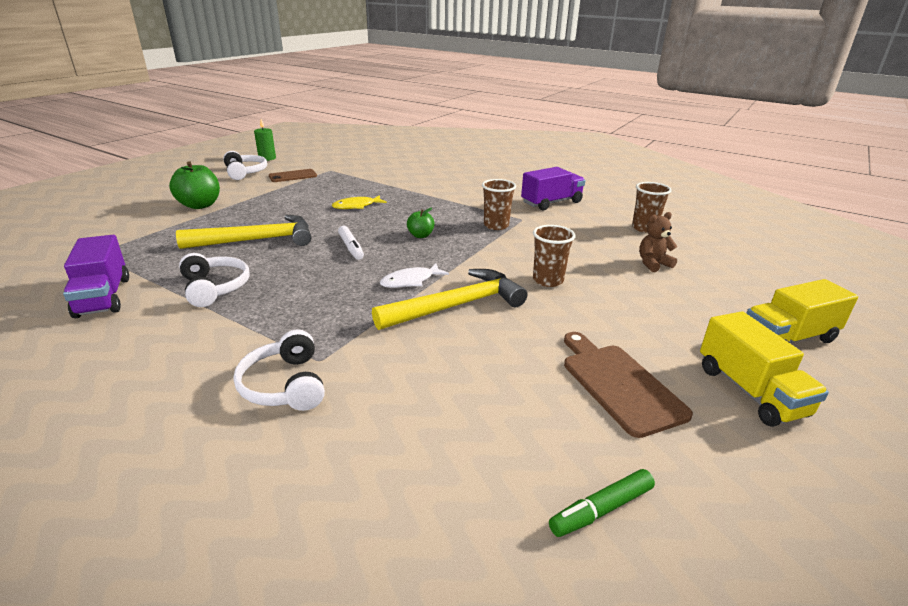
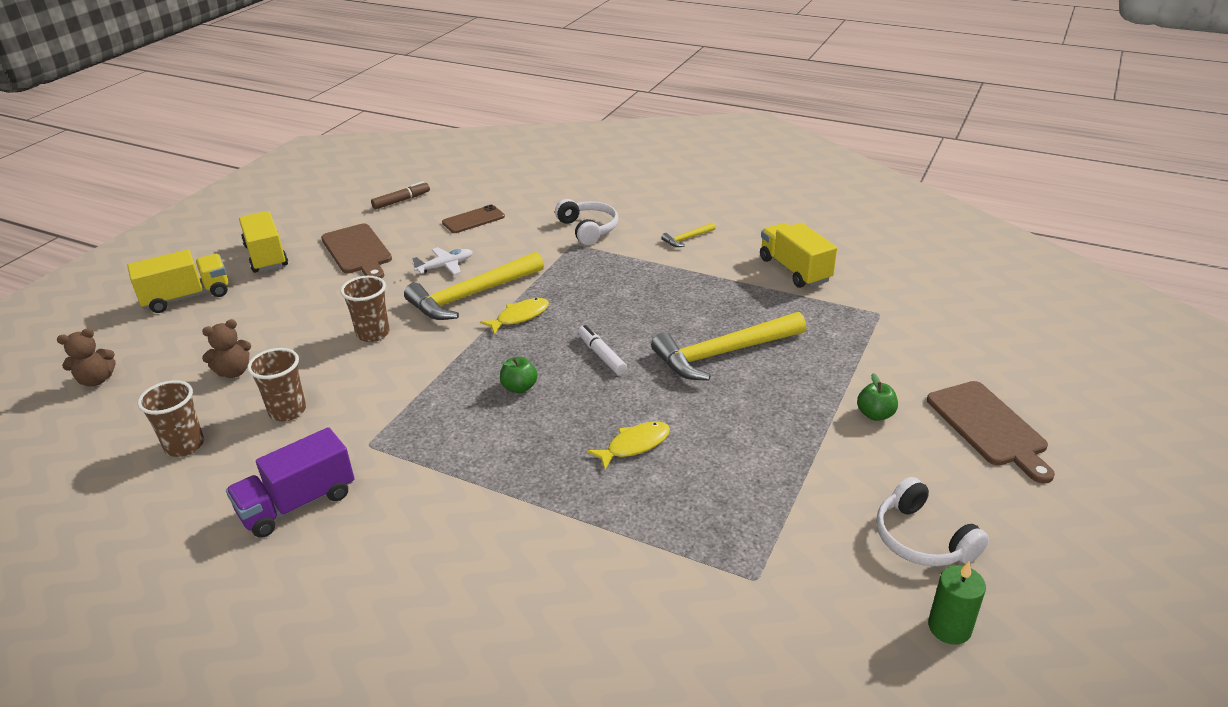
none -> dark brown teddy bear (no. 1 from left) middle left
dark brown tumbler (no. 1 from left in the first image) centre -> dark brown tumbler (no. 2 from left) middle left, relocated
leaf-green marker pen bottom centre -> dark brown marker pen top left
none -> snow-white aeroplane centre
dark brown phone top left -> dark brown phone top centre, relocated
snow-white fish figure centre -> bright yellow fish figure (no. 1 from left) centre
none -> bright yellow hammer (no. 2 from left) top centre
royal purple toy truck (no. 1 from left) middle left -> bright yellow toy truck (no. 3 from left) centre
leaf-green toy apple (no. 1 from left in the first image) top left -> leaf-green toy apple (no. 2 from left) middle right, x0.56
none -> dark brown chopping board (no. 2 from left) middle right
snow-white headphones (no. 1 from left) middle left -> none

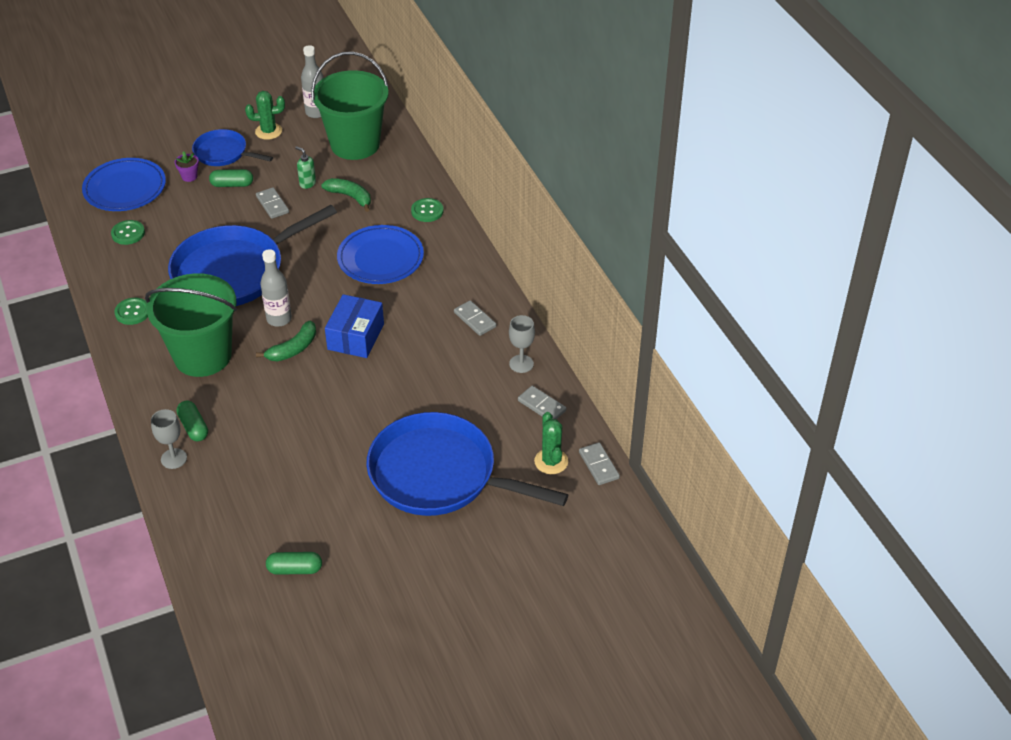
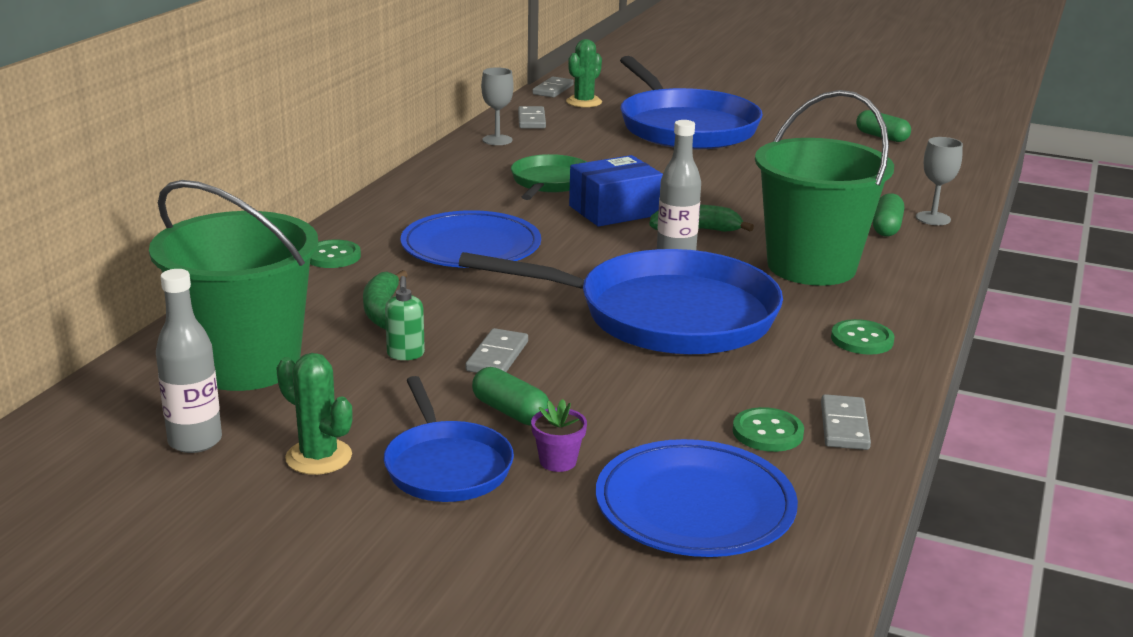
none -> leaf-green frying pan top centre
grey domino tile (no. 2 from left in the first image) centre -> grey domino tile (no. 4 from left) middle right, relocated

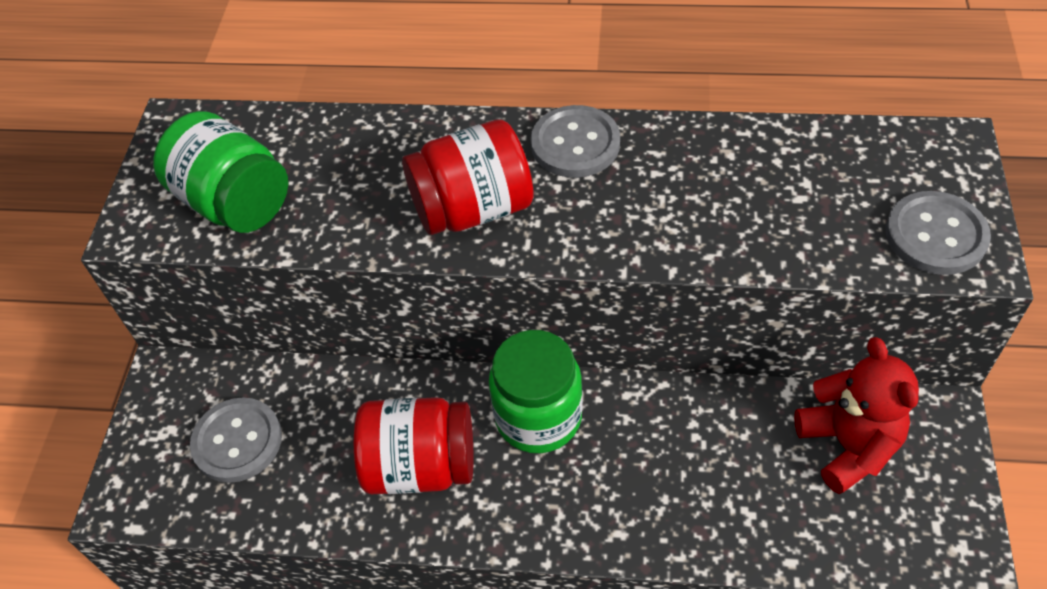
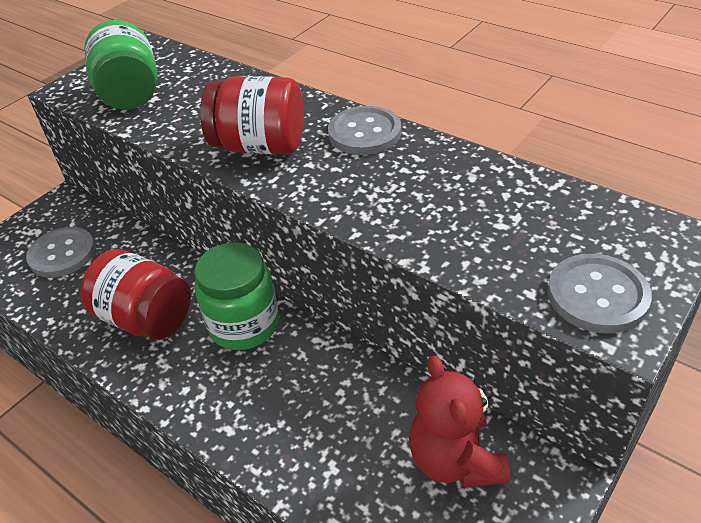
crimson teddy bear bottom right -> crimson teddy bear bottom centre, 150 degrees clockwise

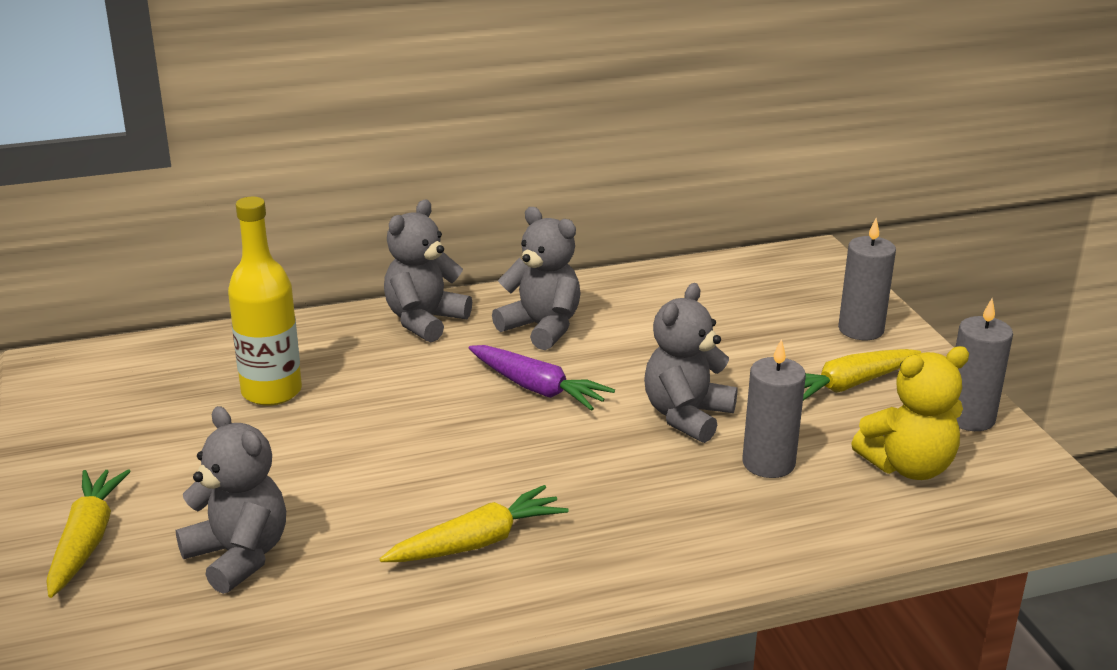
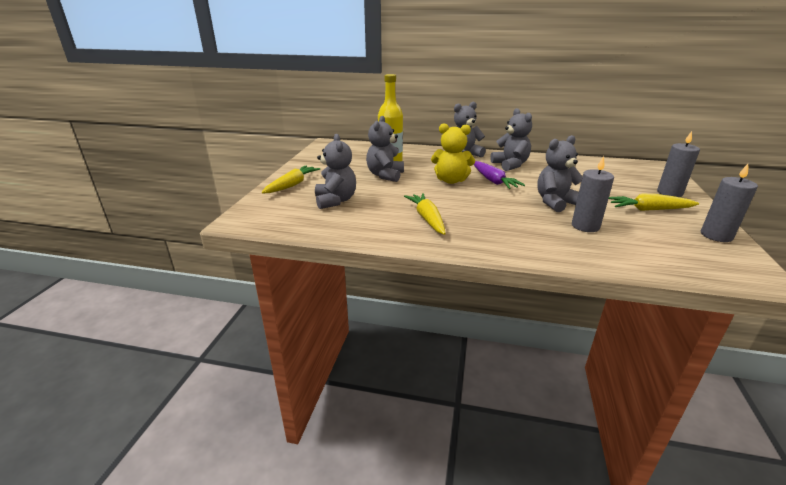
none -> grey teddy bear (no. 2 from left) top centre
bright yellow toy carrot (no. 2 from left) bottom centre -> bright yellow toy carrot (no. 2 from left) centre, 105 degrees counterclockwise
bright yellow teddy bear middle right -> bright yellow teddy bear top centre, relocated

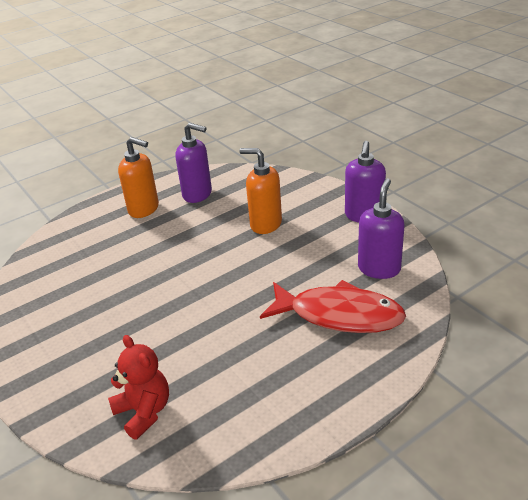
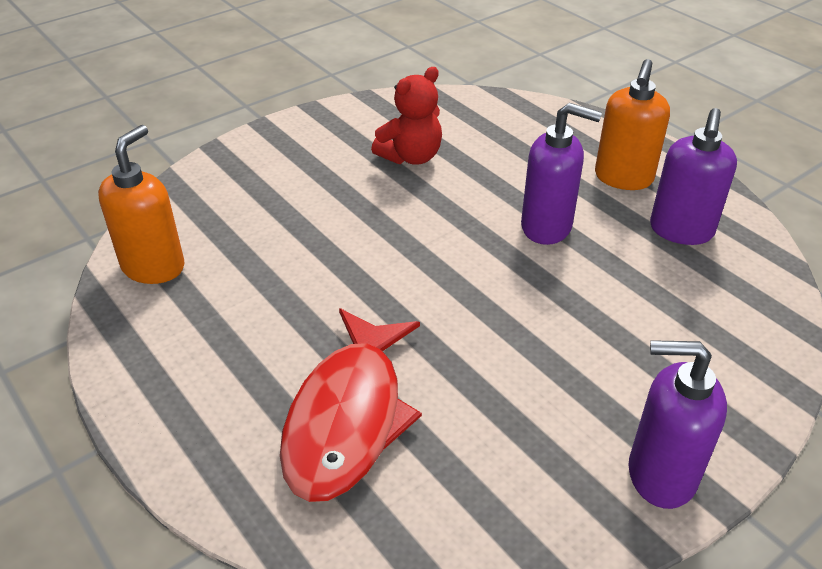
bright orange pump bottle (no. 2 from left in the first image) centre -> bright orange pump bottle (no. 1 from left) middle left, relocated
crimson teddy bear bottom left -> crimson teddy bear top centre, relocated
royal purple pump bottle (no. 3 from left in the first image) middle right -> royal purple pump bottle (no. 1 from left) top right, relocated

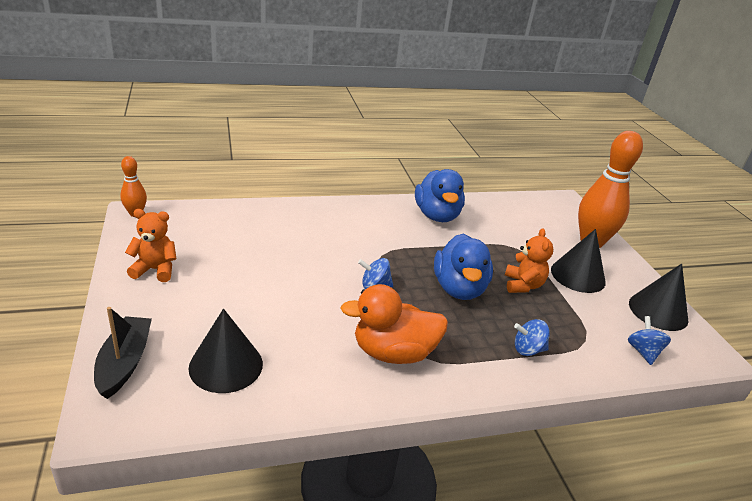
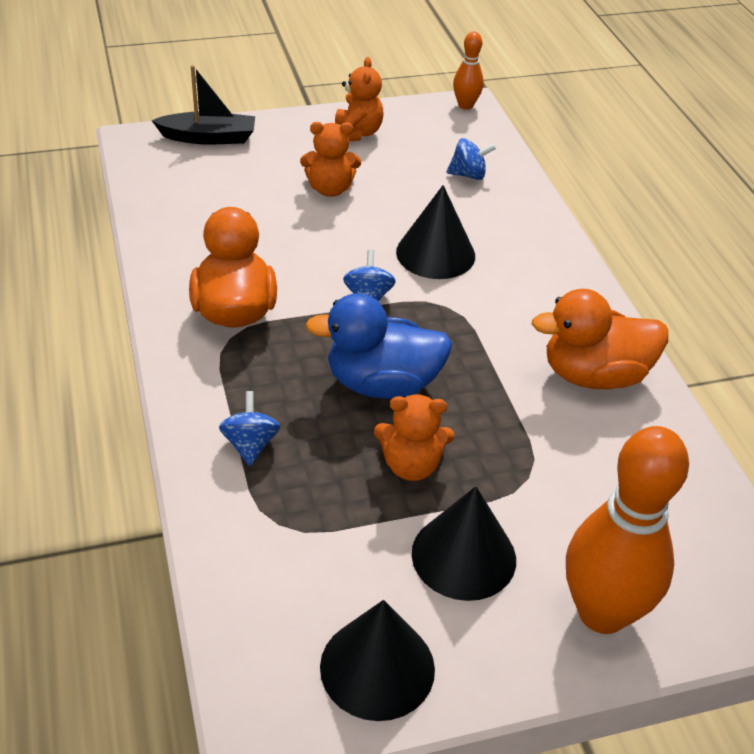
none -> bright orange teddy bear (no. 1 from left) top centre
black cone shape (no. 1 from left in the first image) bottom left -> black cone shape (no. 2 from left) top centre, relocated
cobalt spinning top (no. 3 from left) bottom right -> cobalt spinning top (no. 3 from left) top centre, relocated
cobalt duck (no. 1 from left) centre -> bright orange duck (no. 2 from left) middle right

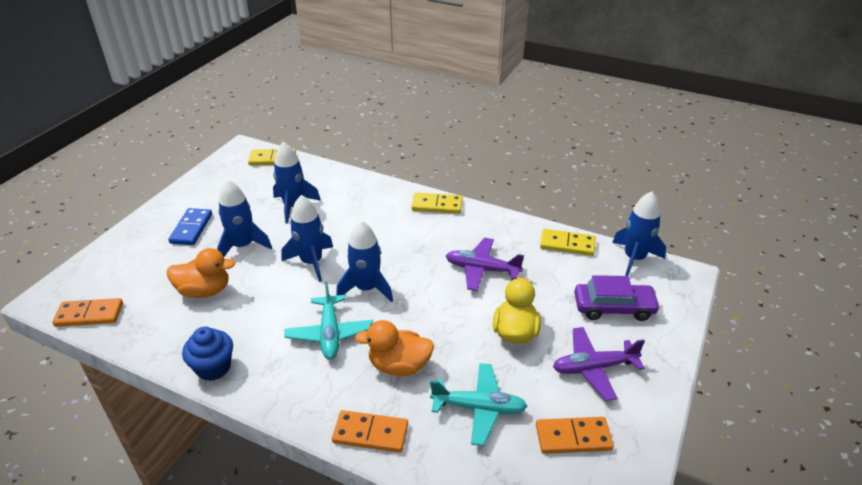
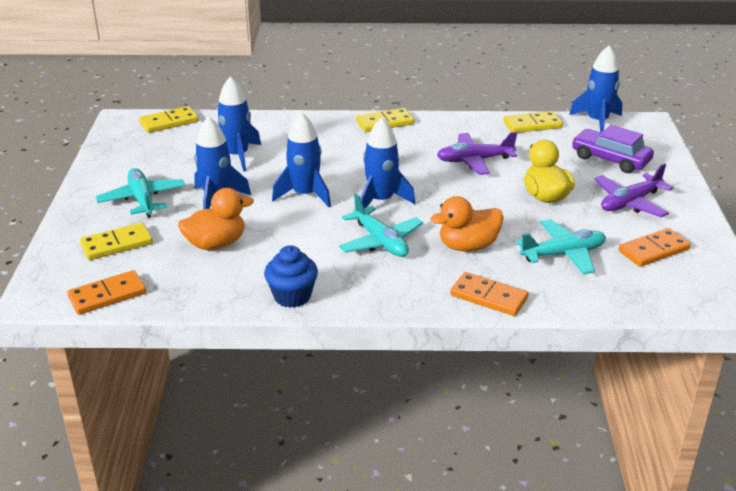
none -> bright yellow domino tile (no. 1 from left) middle left
cobalt domino tile middle left -> turquoise aeroplane (no. 1 from left) middle left
bright orange domino tile (no. 2 from left) bottom centre -> bright orange domino tile (no. 2 from left) centre, 45 degrees clockwise
royal purple automobile middle right -> royal purple automobile top right, 120 degrees counterclockwise

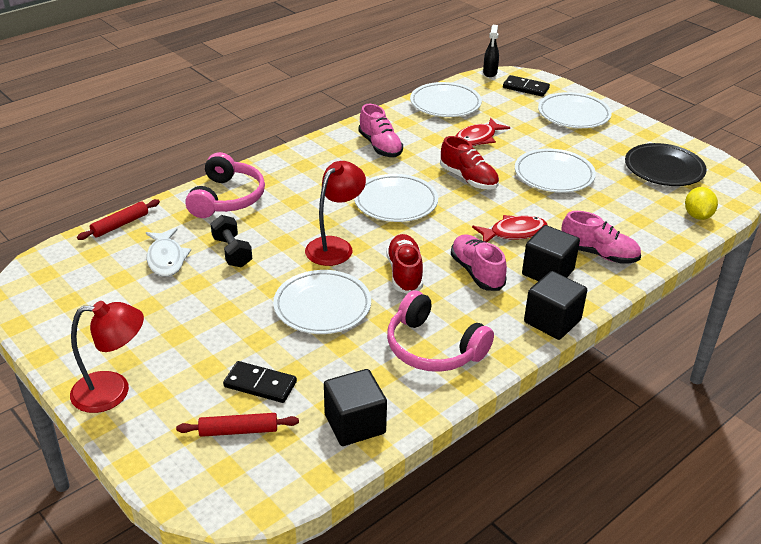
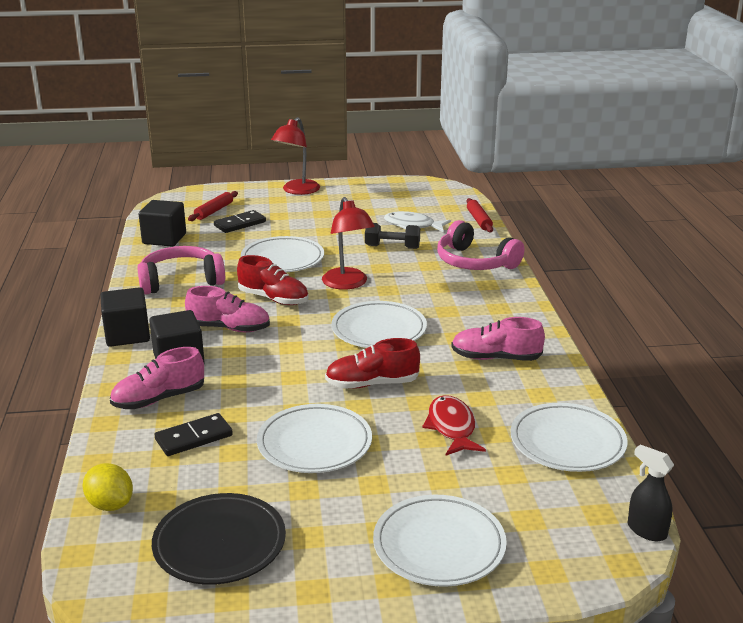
black domino tile (no. 2 from left in the first image) top right -> black domino tile (no. 1 from left) bottom left, relocated
crimson fish figure (no. 2 from left) middle right -> none

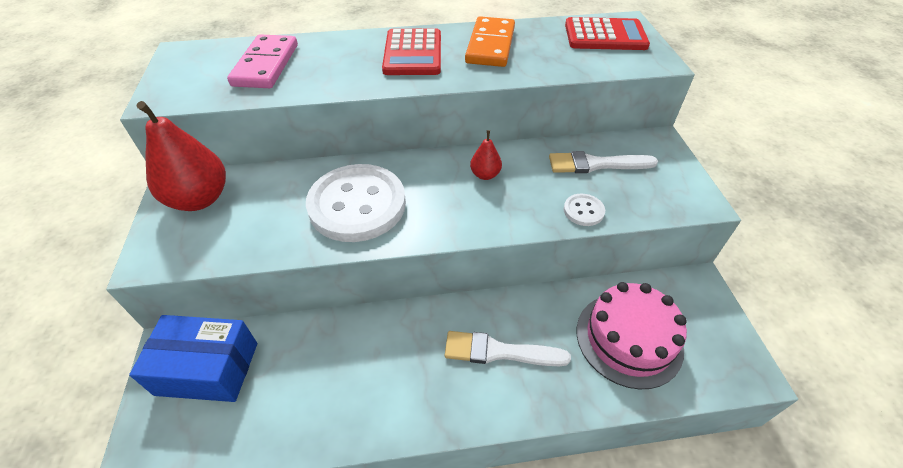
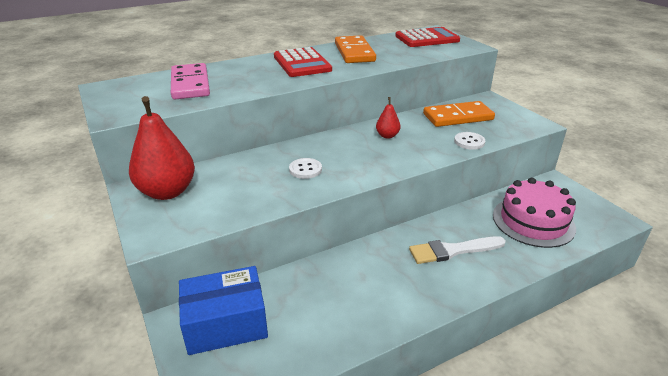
snow-white button (no. 1 from left) centre, x0.41
snow-white brush (no. 2 from left) middle right -> bright orange domino tile (no. 2 from left) top right

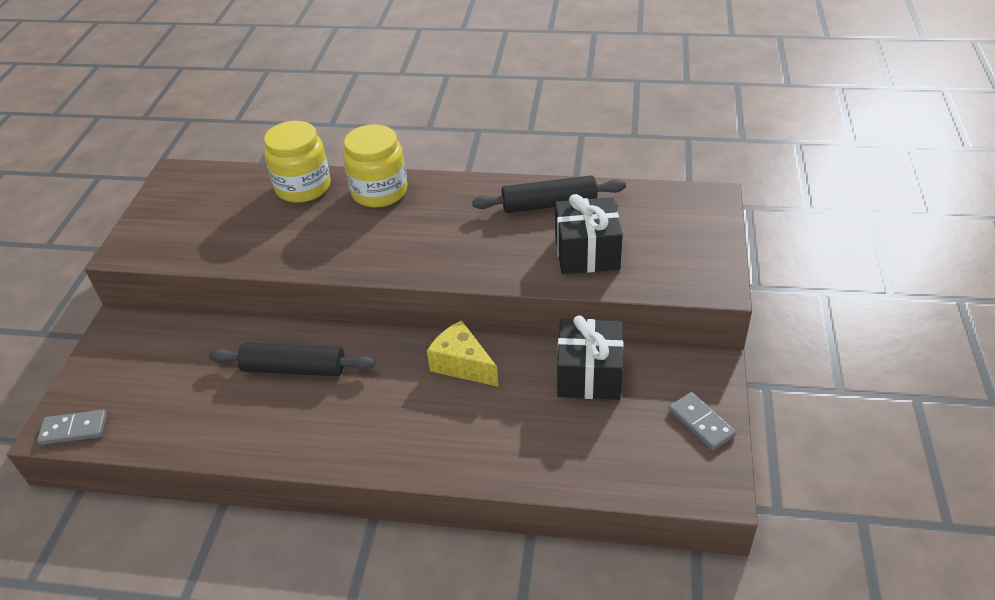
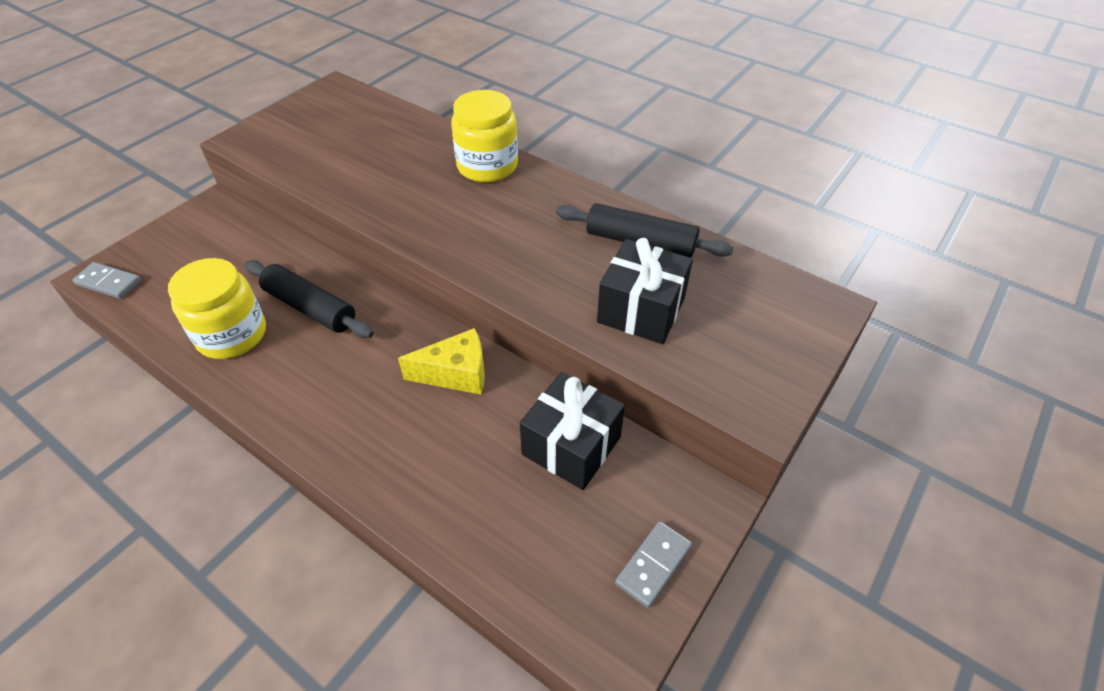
bright yellow jam jar (no. 1 from left) top left -> bright yellow jam jar (no. 1 from left) middle left, relocated
bright yellow cheese centre, 105 degrees clockwise
grey domino tile (no. 2 from left) bottom right -> grey domino tile (no. 2 from left) bottom centre, 45 degrees clockwise

